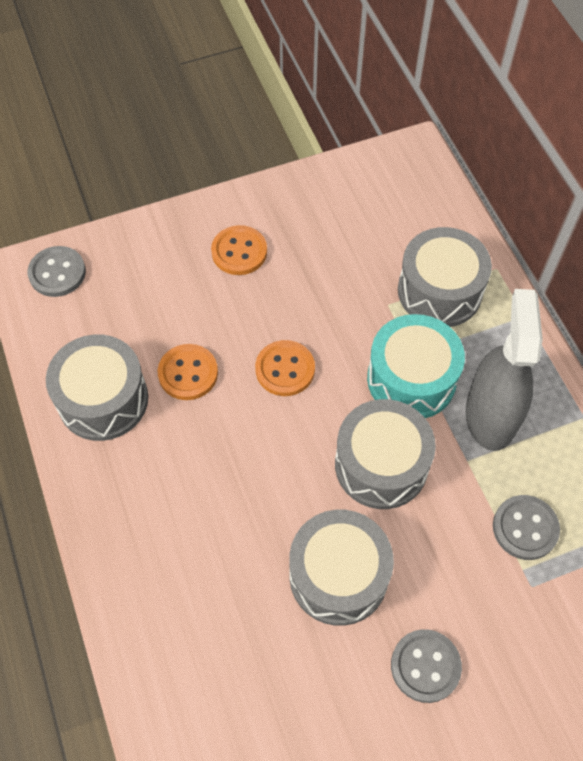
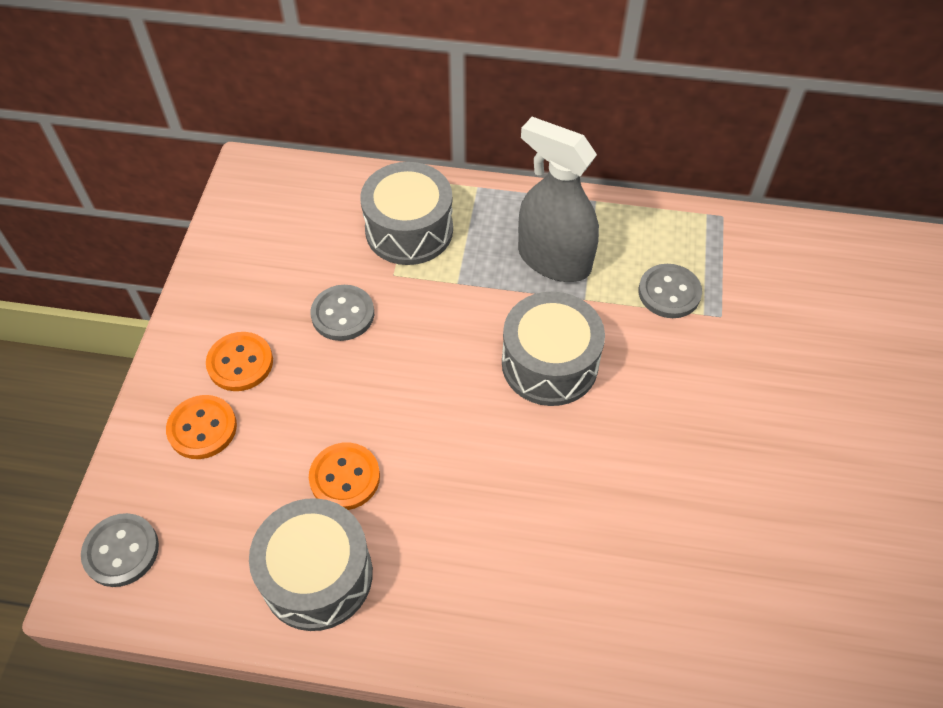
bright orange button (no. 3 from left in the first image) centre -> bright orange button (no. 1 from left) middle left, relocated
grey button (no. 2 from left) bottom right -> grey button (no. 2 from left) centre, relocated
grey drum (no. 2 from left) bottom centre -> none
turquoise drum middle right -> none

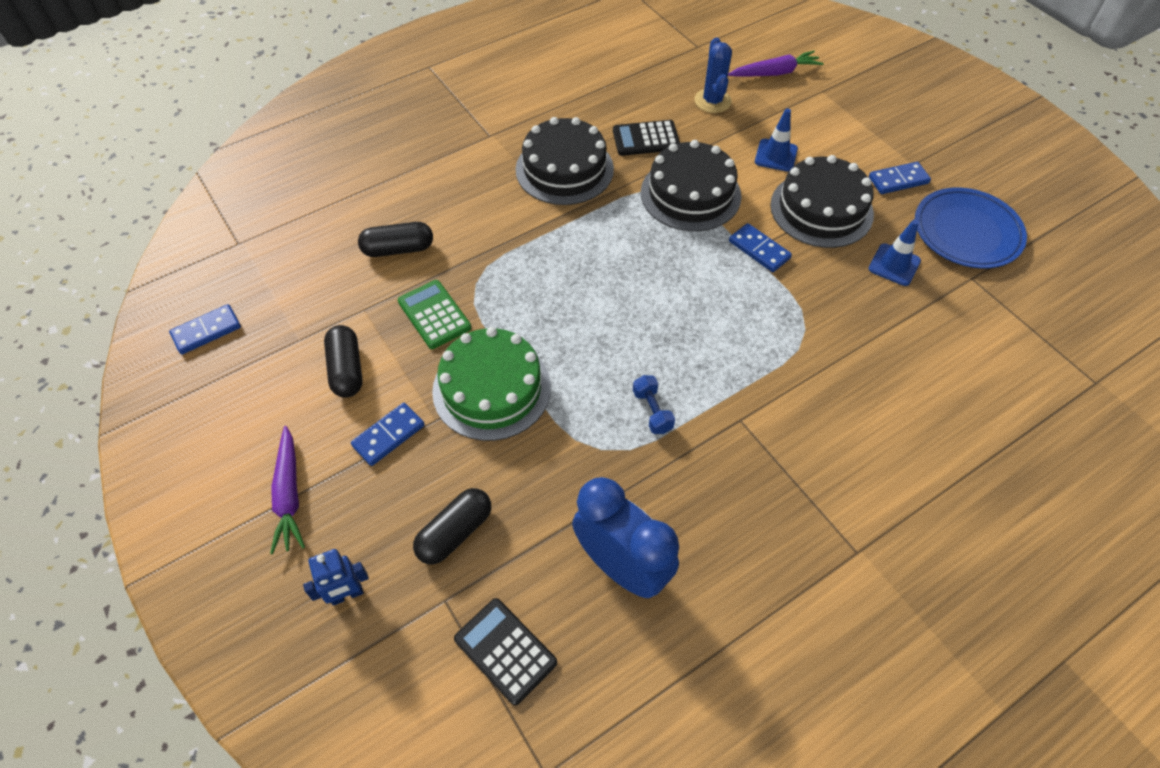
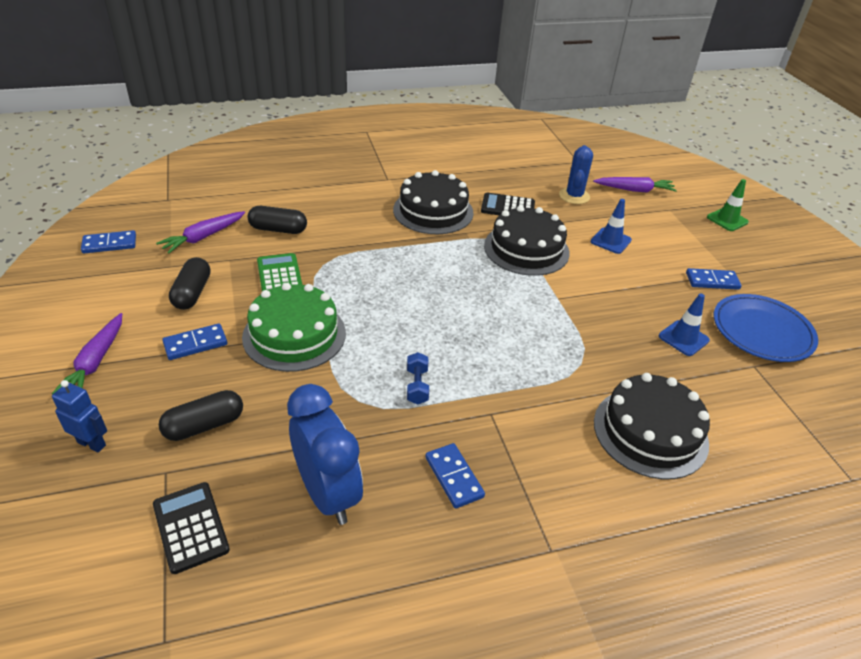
cobalt toy robot bottom left -> cobalt toy robot middle left, 150 degrees counterclockwise
none -> royal purple toy carrot (no. 2 from left) middle left
cobalt domino tile (no. 3 from left) top centre -> cobalt domino tile (no. 3 from left) bottom centre, relocated
black cake (no. 3 from left) top right -> black cake (no. 3 from left) middle right, relocated
none -> leaf-green traffic cone top right

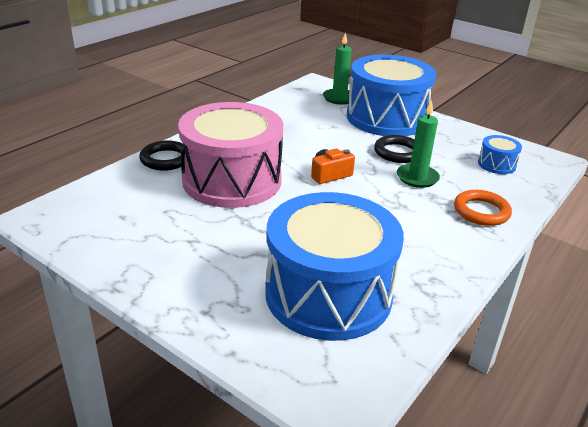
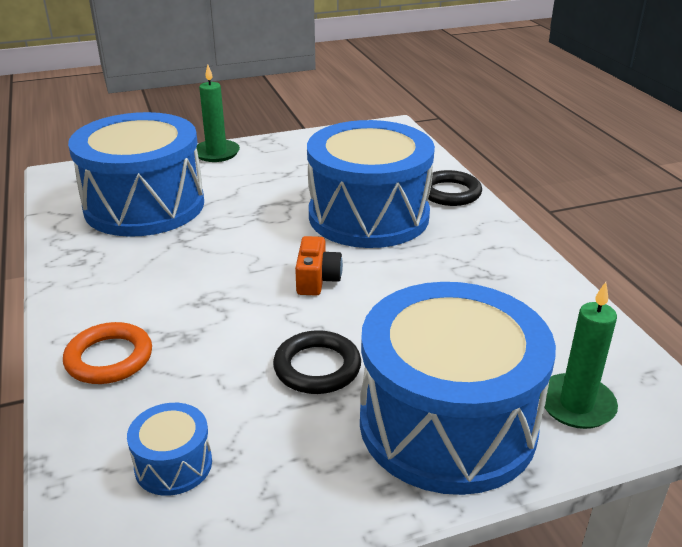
leaf-green candle (no. 2 from left in the first image) middle right -> leaf-green candle (no. 1 from left) top left, relocated
rose-pink drum centre -> cobalt drum (no. 3 from left) centre

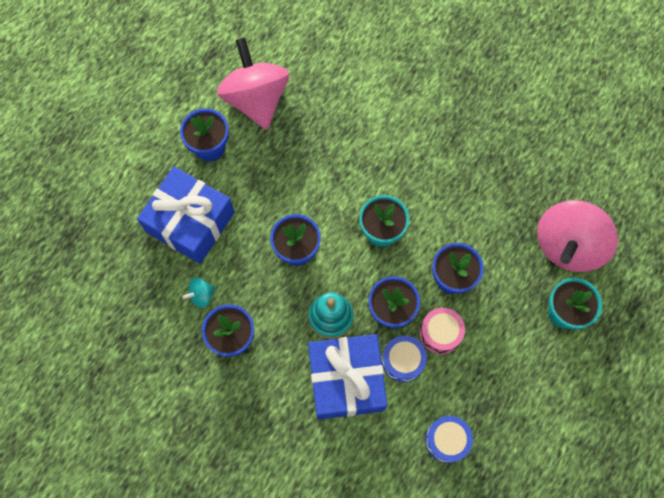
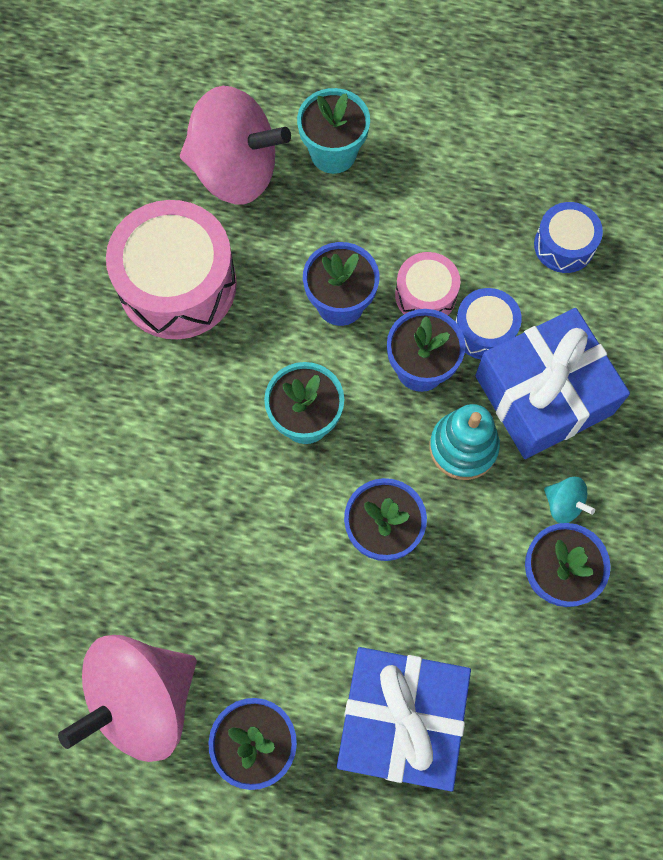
none -> rose-pink drum (no. 1 from left) top left
turquoise spinning top middle left -> turquoise spinning top middle right, relocated

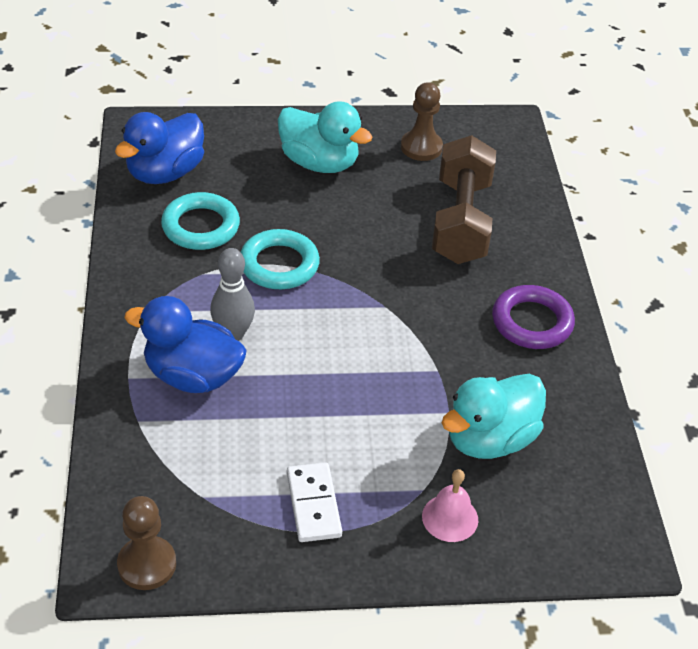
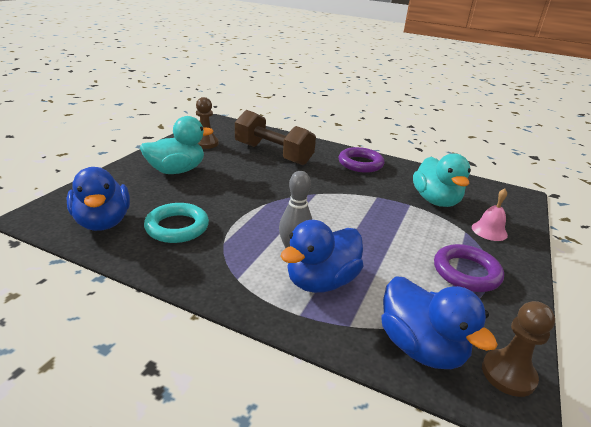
none -> cobalt duck (no. 3 from left) bottom right
snow-white domino tile bottom centre -> royal purple hoop (no. 2 from left) middle right
turquoise hoop (no. 2 from left) centre -> none

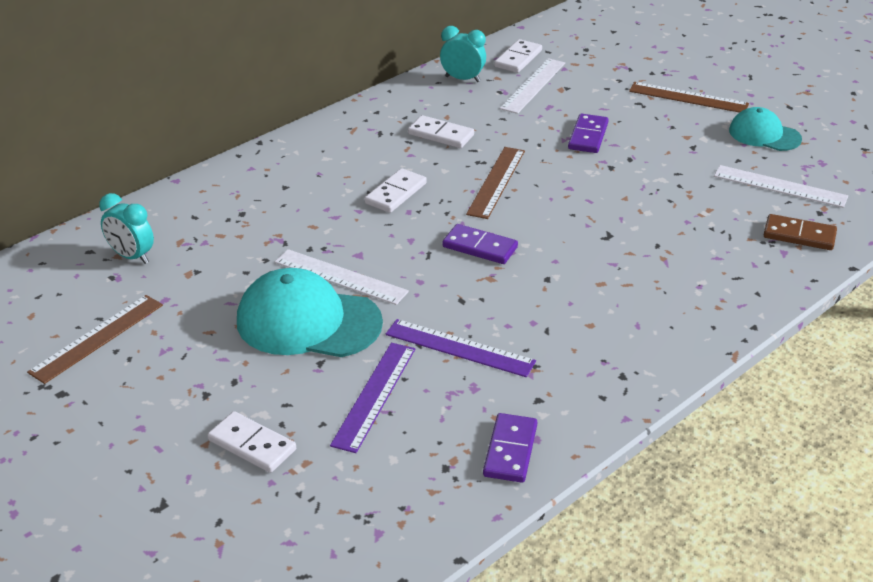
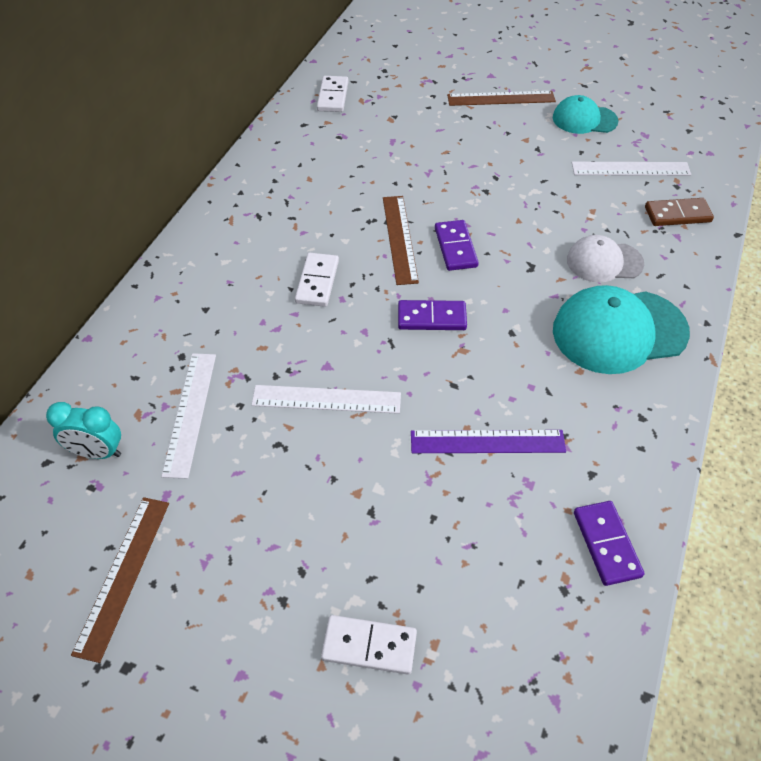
snow-white ruler (no. 2 from left in the first image) top centre -> snow-white ruler (no. 1 from left) middle left, relocated
royal purple domino tile (no. 3 from left in the first image) top right -> royal purple domino tile (no. 2 from left) top centre, relocated
turquoise peaked cap (no. 1 from left in the first image) centre -> turquoise peaked cap (no. 2 from left) middle right, relocated
none -> snow-white peaked cap middle right
royal purple ruler (no. 1 from left) bottom centre -> none
snow-white domino tile (no. 3 from left) top centre -> none
turquoise clock (no. 2 from left) top centre -> none

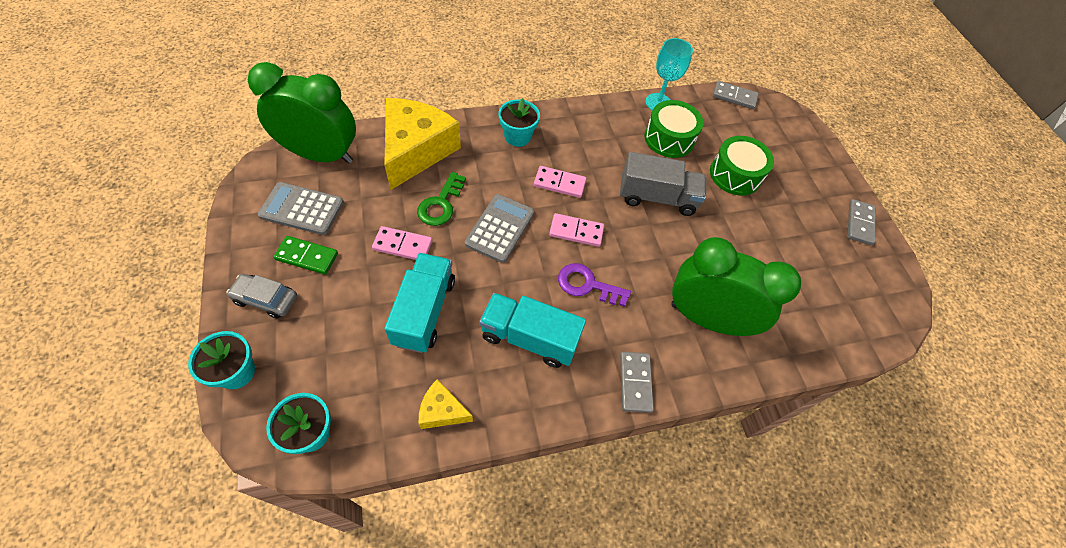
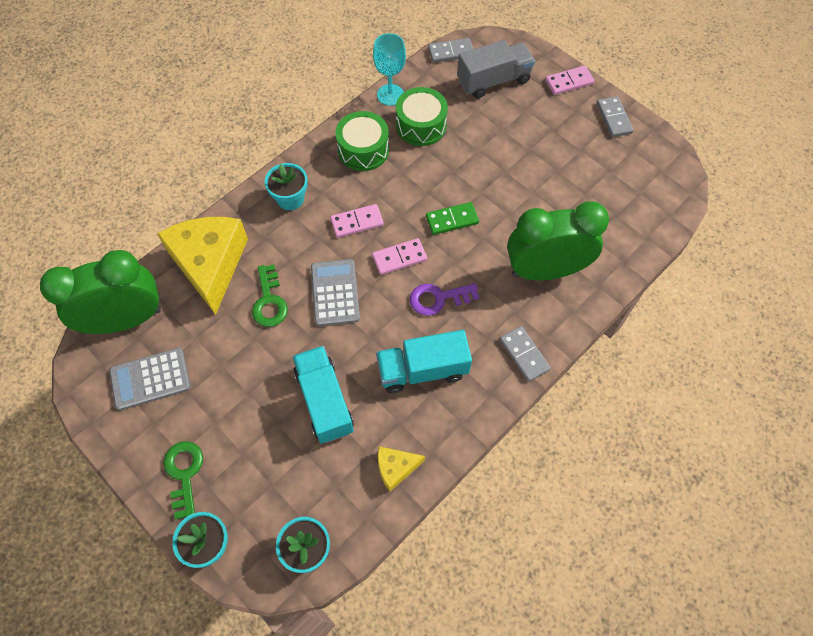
grey automobile middle left -> leaf-green key (no. 1 from left) bottom left
leaf-green drum (no. 2 from left in the first image) top right -> leaf-green drum (no. 1 from left) top centre, relocated
leaf-green domino tile middle left -> leaf-green domino tile centre, relocated
grey toy truck centre -> grey toy truck top centre, relocated
rose-pink domino tile (no. 1 from left in the first image) centre -> rose-pink domino tile (no. 3 from left) top right, relocated

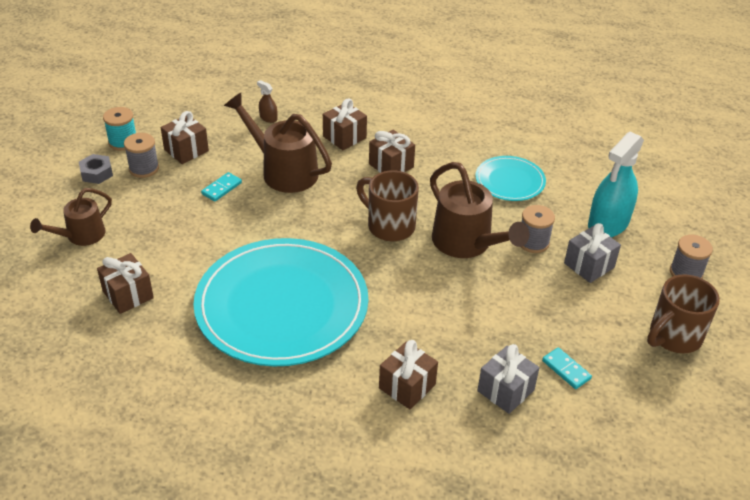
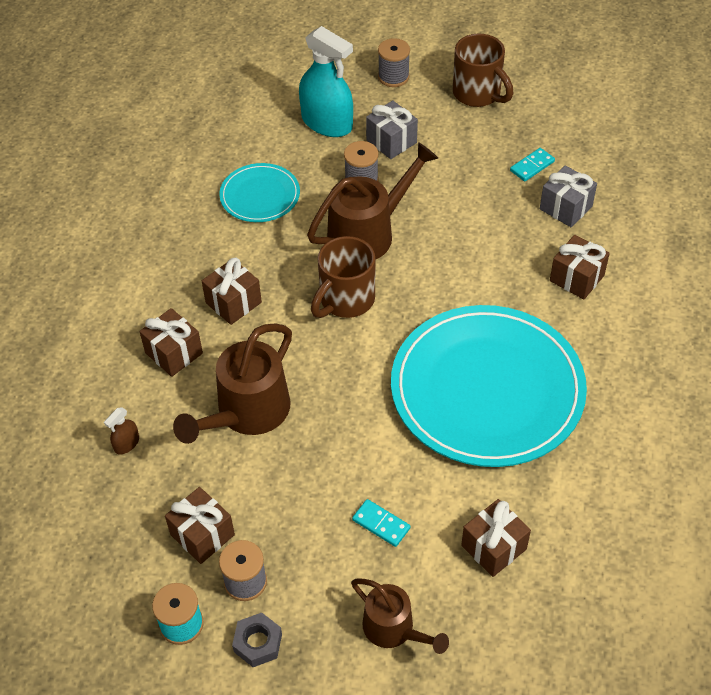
turquoise domino tile (no. 1 from left) middle left -> turquoise domino tile (no. 1 from left) bottom centre, relocated

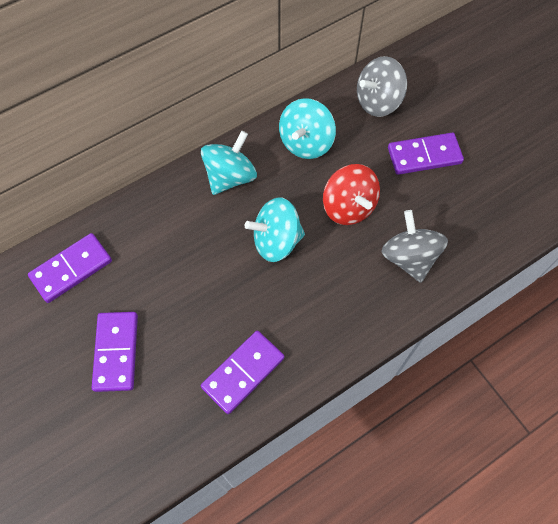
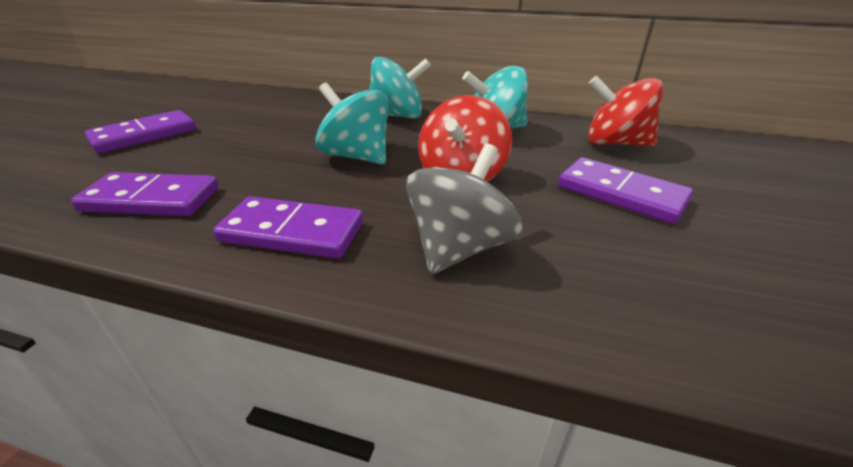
royal purple domino tile (no. 1 from left in the first image) middle left -> royal purple domino tile (no. 3 from left) centre, relocated
grey spinning top (no. 1 from left) top right -> crimson spinning top (no. 2 from left) top right

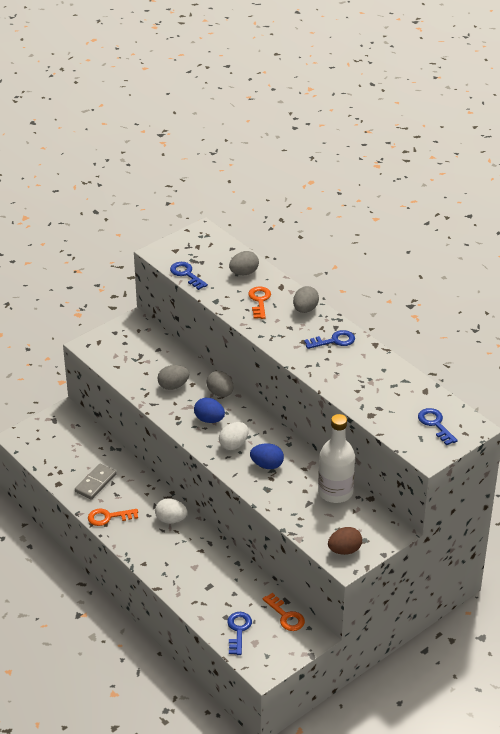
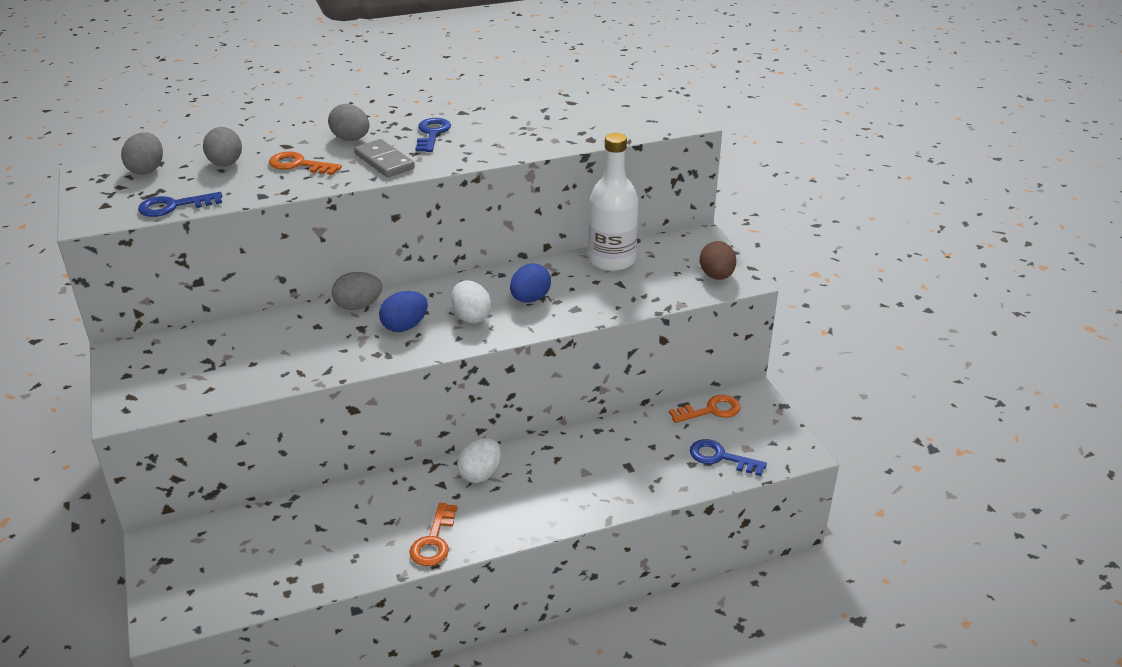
grey egg (no. 1 from left) centre -> grey egg (no. 1 from left) top left, relocated
grey domino tile middle left -> grey domino tile top centre, relocated
cobalt key (no. 4 from left) middle right -> none

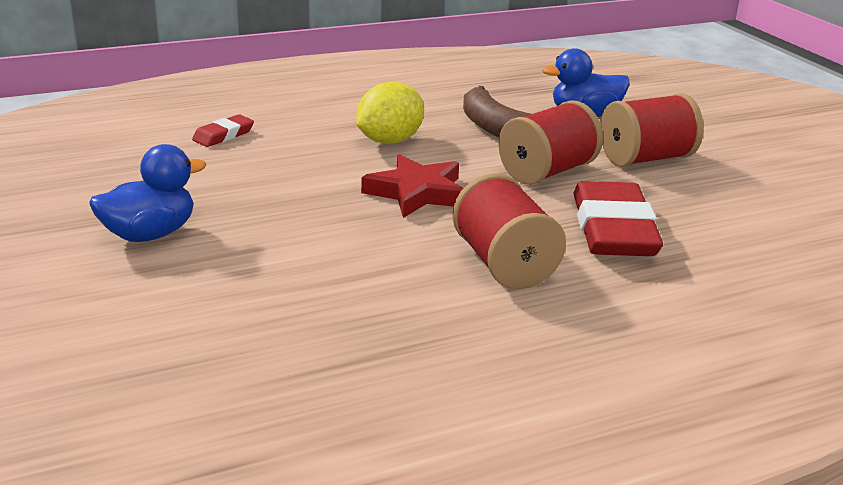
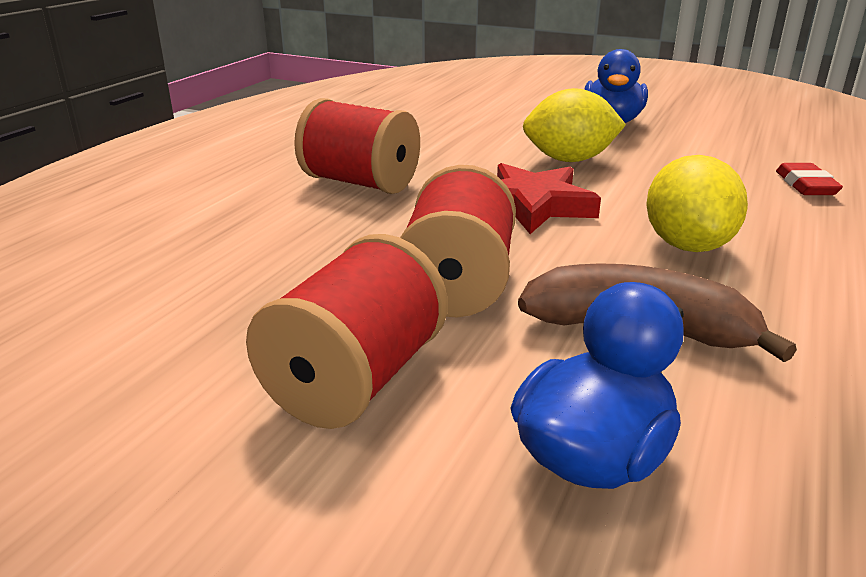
none -> bright yellow lemon (no. 1 from left) top centre
crimson eraser (no. 2 from left) middle right -> none

